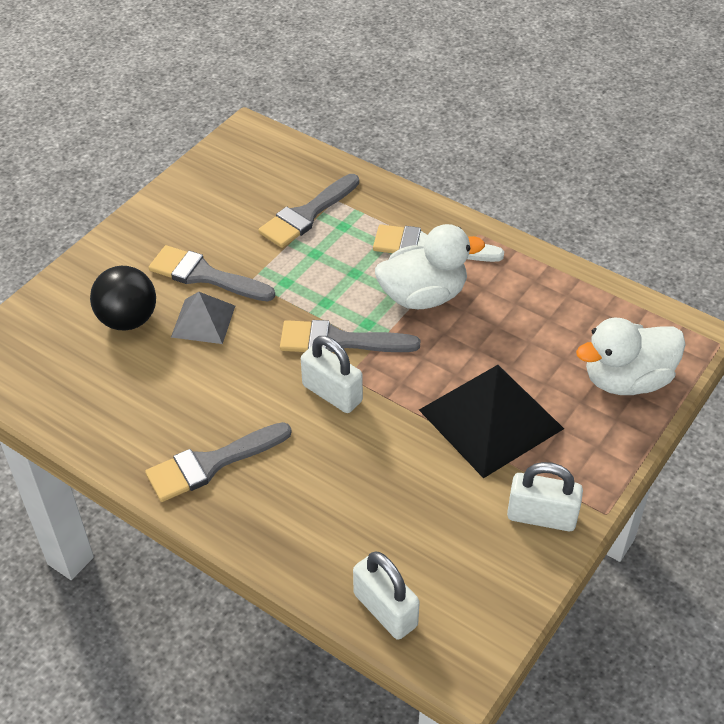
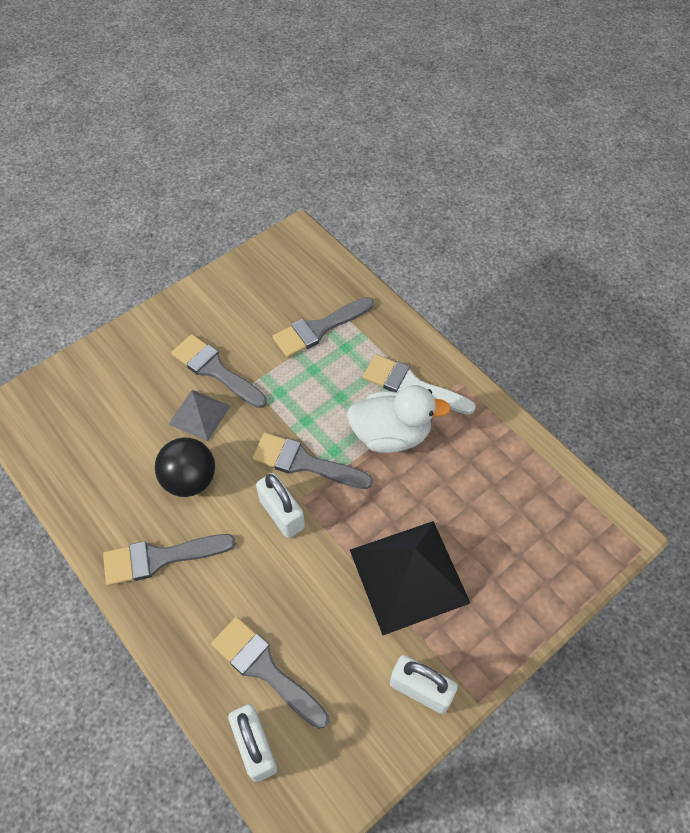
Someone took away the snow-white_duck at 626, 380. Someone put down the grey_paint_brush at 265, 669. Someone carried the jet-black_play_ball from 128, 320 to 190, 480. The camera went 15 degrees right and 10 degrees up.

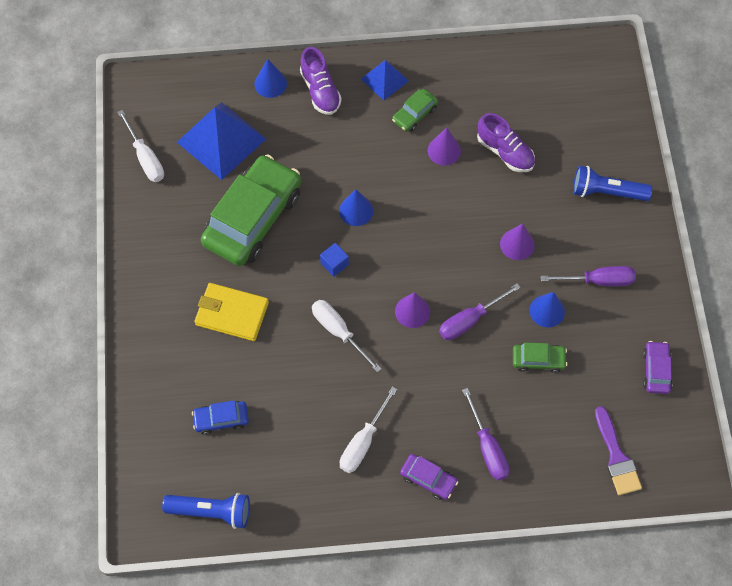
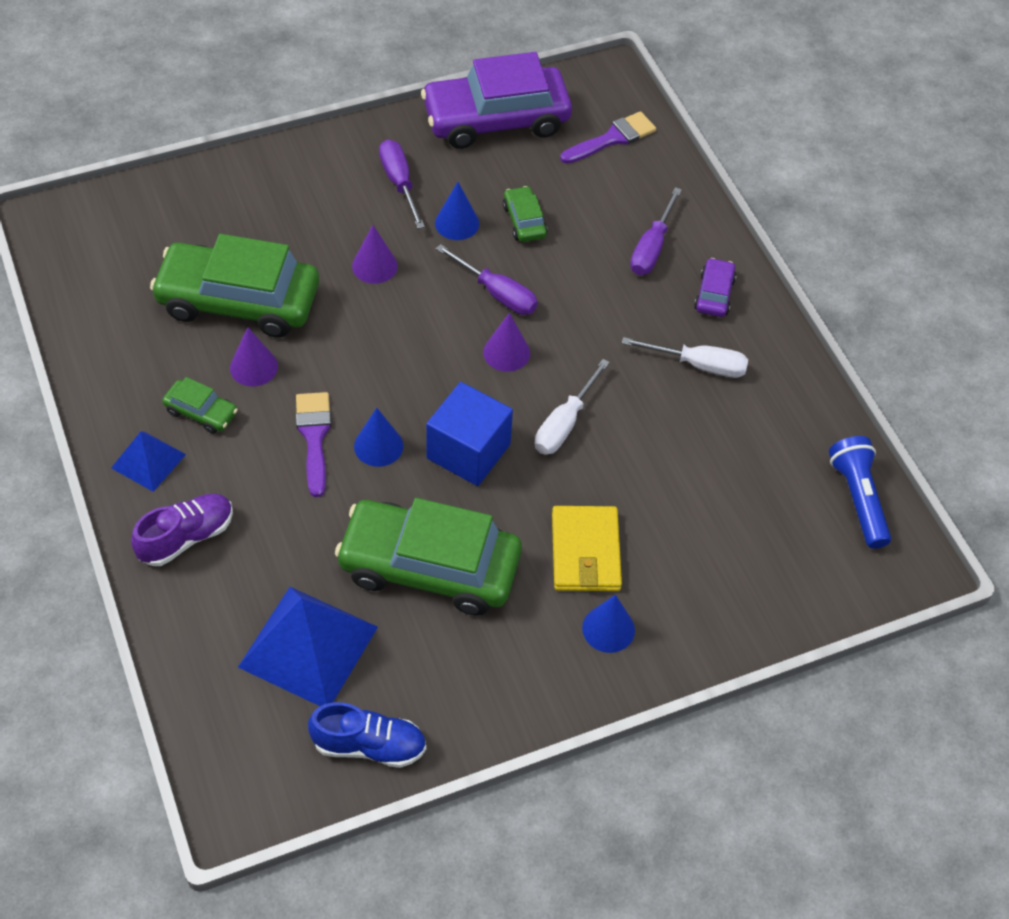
Someone took away the blue_toy_car at 221, 419. Someone took away the blue_flashlight at 606, 192. Someone put down the purple_paint_brush at 314, 437. Someone carried the blue_cone from 270, 83 to 608, 629. Someone swapped the snow-white_flat_screwdriver at 145, 158 for the blue_lace-up_shoe at 369, 745. Someone swapped the purple_lace-up_shoe at 505, 152 for the green_toy_car at 238, 301. Someone rotated the purple_flat_screwdriver at 487, 447 by 150 degrees clockwise. Someone scaled the blue_block at 334, 264 by 2.13. Someone scaled the purple_toy_car at 656, 370 by 2.27. The camera went 110 degrees left and 10 degrees down.

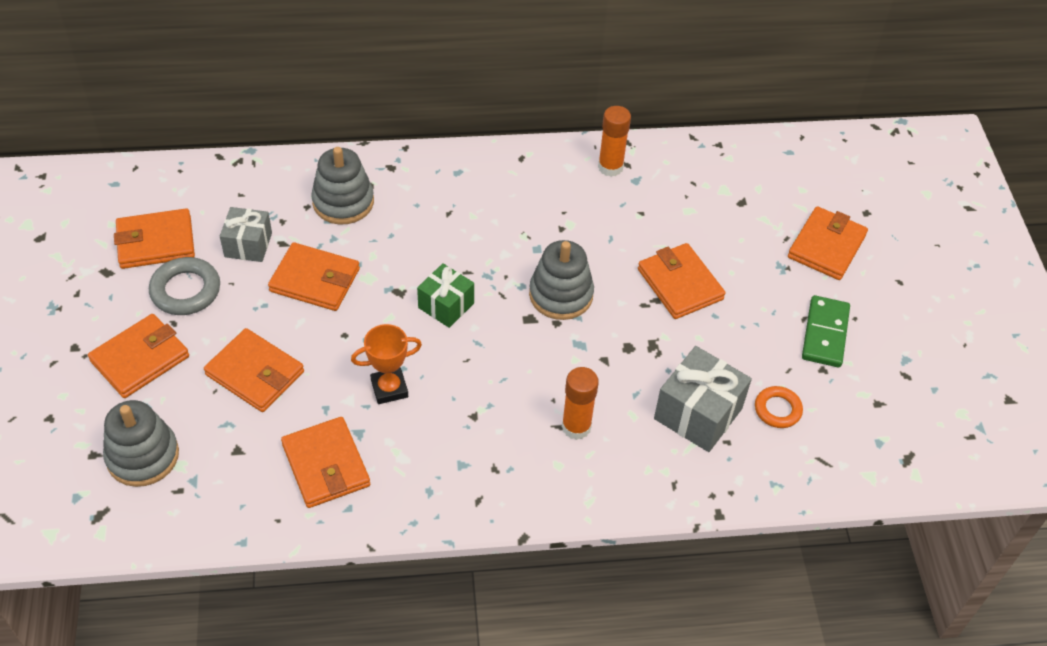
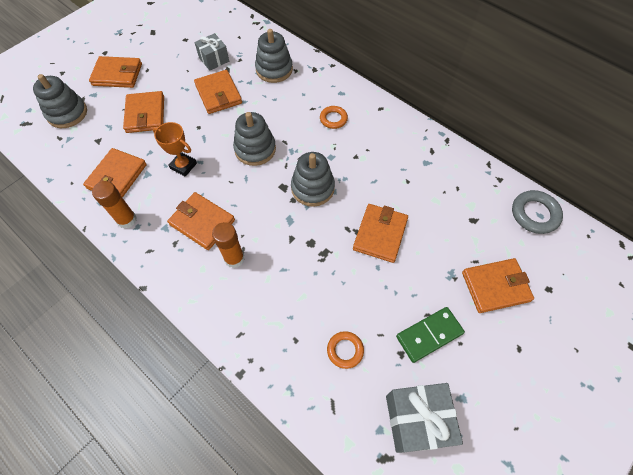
Someone put down the bright_orange_hoop at 333, 119. Someone carried the bright_orange_billfold from 156, 242 to 202, 222. Someone carried the grey_hoop from 185, 290 to 534, 214. Someone carried the bright_orange_glue_stick from 610, 167 to 127, 220. Someone carried the grey_gift from 698, 413 to 416, 420. Someone swapped the green_gift at 446, 305 for the grey_stacking_toy at 255, 149. The camera went 50 degrees right and 10 degrees up.

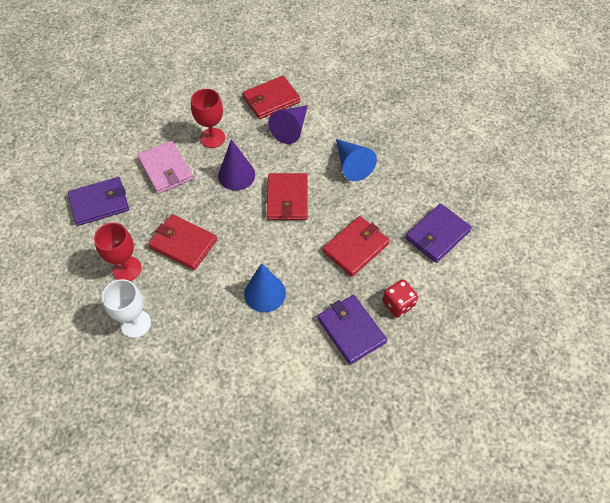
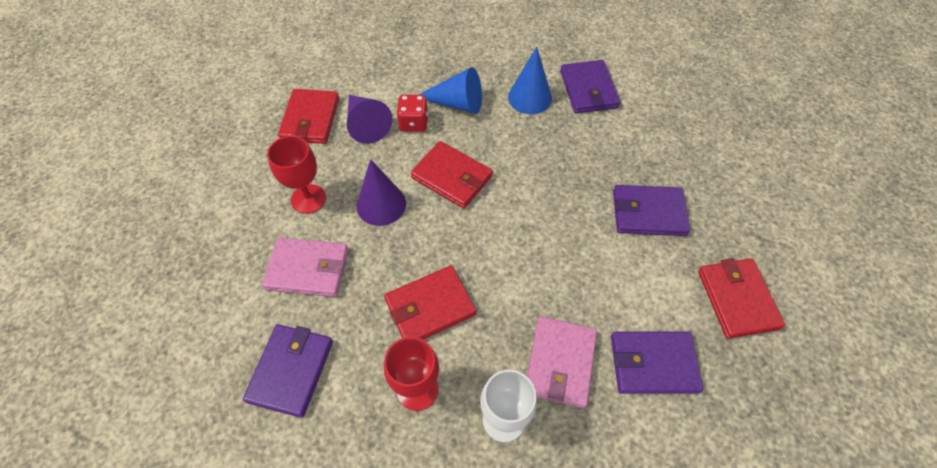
Someone put down the pink_billfold at 560, 363. Someone put down the purple_billfold at 653, 364. Someone carried the blue_cone from 265, 293 to 529, 97. Someone carried the crimson_billfold from 355, 247 to 737, 299. Someone carried the crimson_die from 398, 304 to 414, 123. The camera went 55 degrees left and 0 degrees up.

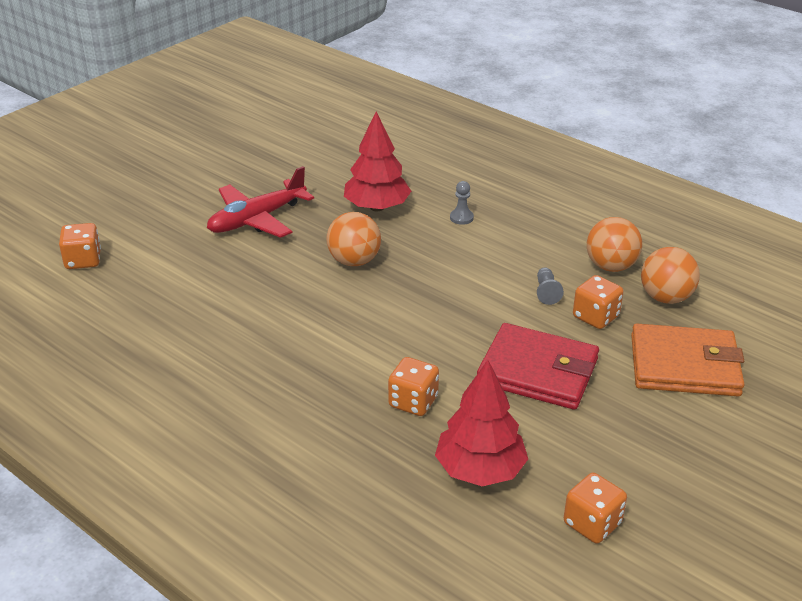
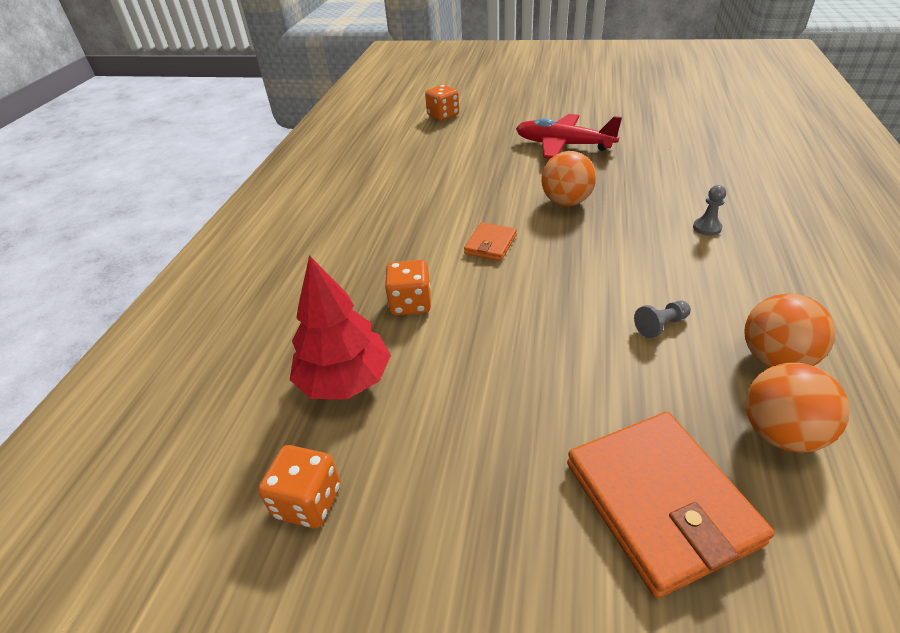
Someone took away the crimson_tree at 377, 207. Someone took away the crimson_billfold at 537, 371. Someone took away the bright_orange_die at 595, 317. Someone put down the bright_orange_billfold at 490, 244. The camera went 65 degrees right and 5 degrees up.

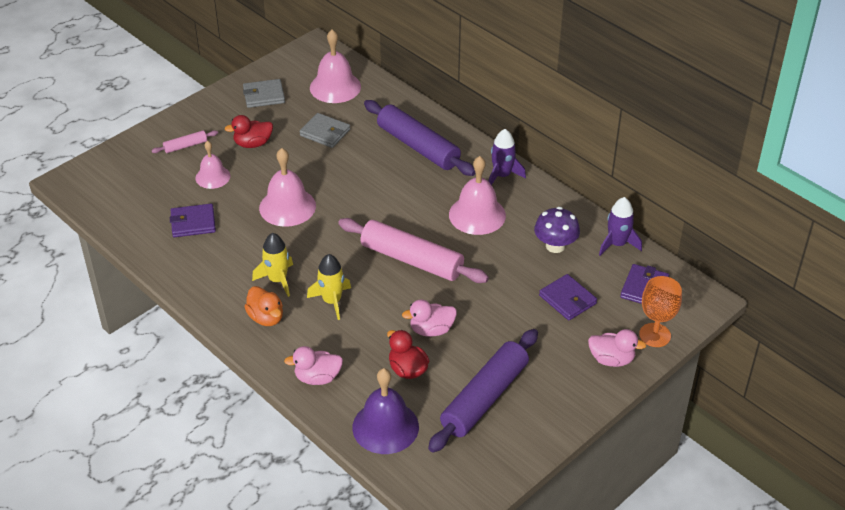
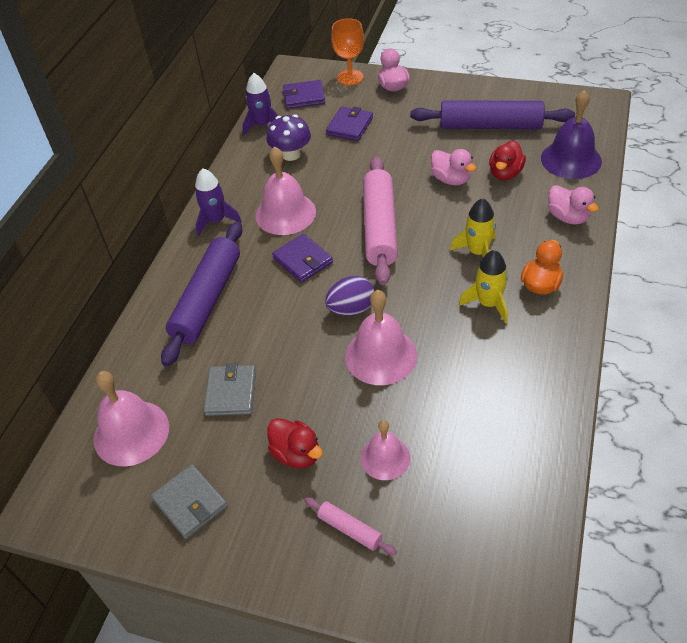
Someone put down the purple_egg_shape at 351, 309. Someone carried the purple_billfold from 193, 223 to 303, 260. The camera went 115 degrees left and 5 degrees up.

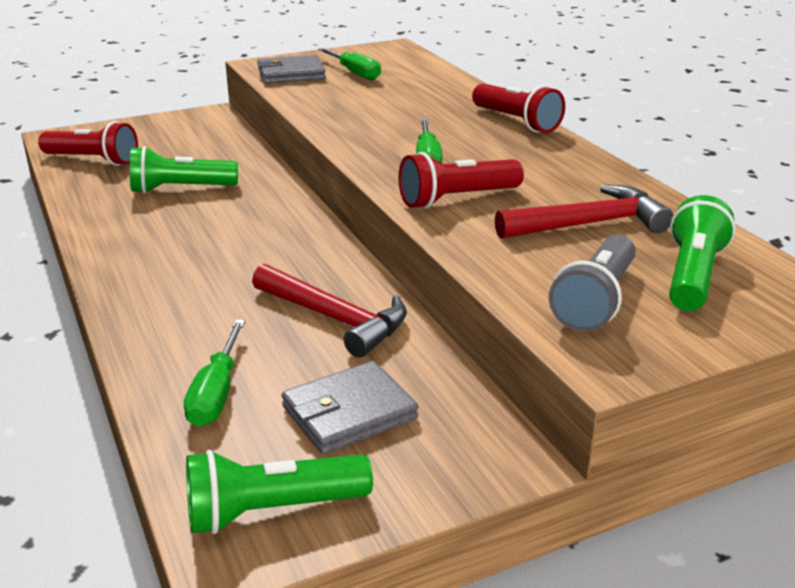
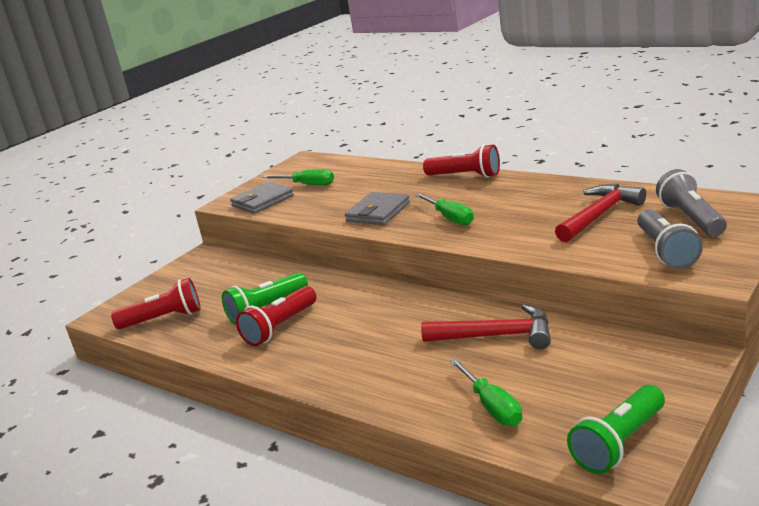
Someone carried the grey_billfold from 349, 413 to 378, 212. Someone carried the crimson_flashlight from 457, 199 to 280, 327. Someone repainted the green_flashlight at 692, 276, which became the grey_flashlight at 691, 219. The camera went 25 degrees left and 5 degrees down.

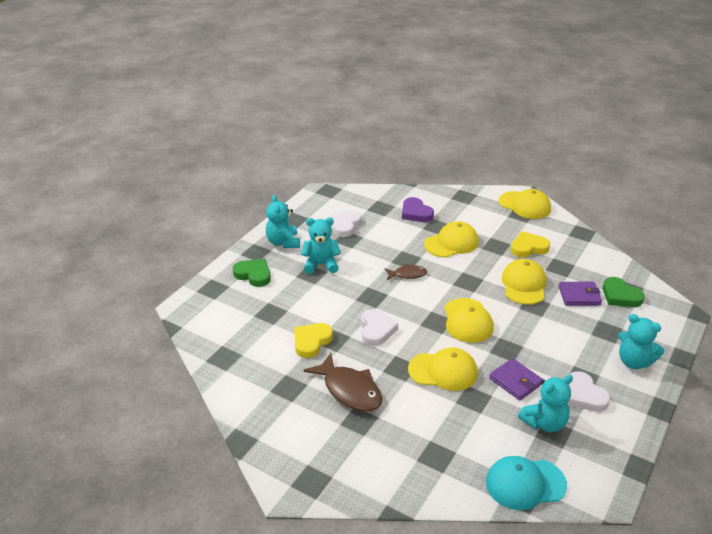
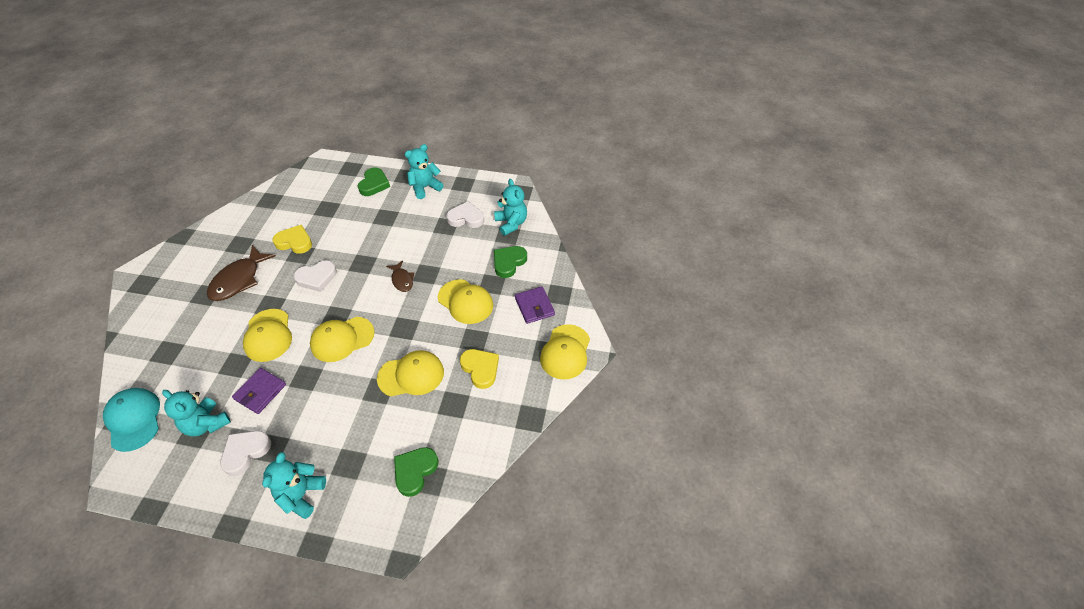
Someone carried the aqua_stuffed_bear from 321, 264 to 511, 223. Someone carried the purple_billfold from 579, 296 to 534, 306. Someone repainted the purple_love_heart at 416, 213, which became the green_love_heart at 509, 262. The camera went 70 degrees right and 15 degrees up.

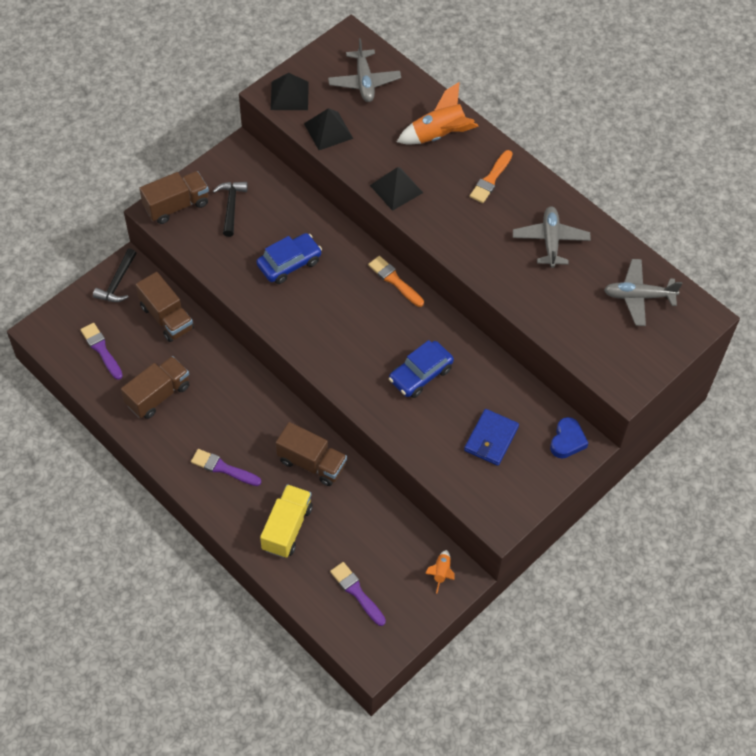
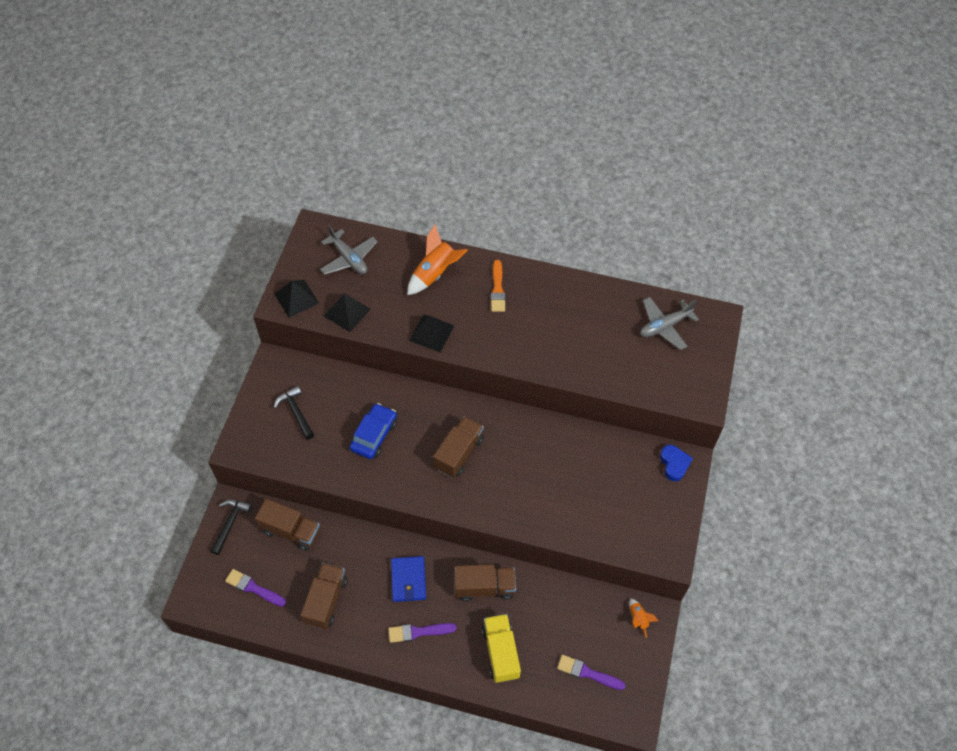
Someone took away the bright_orange_paint_brush at 394, 280. Someone took away the blue_toy_car at 420, 374. Someone took away the grey_aeroplane at 550, 241. Someone carried the brown_toy_truck from 176, 205 to 459, 453. Someone carried the blue_billfold from 491, 439 to 408, 580. Someone rotated the jet-black_claw_hammer at 117, 283 by 150 degrees counterclockwise. The camera went 30 degrees left and 0 degrees up.

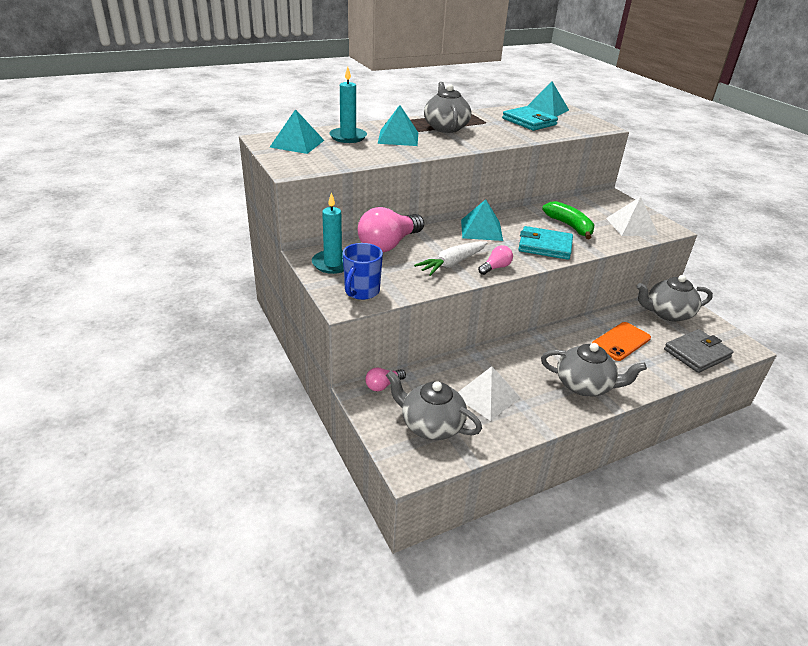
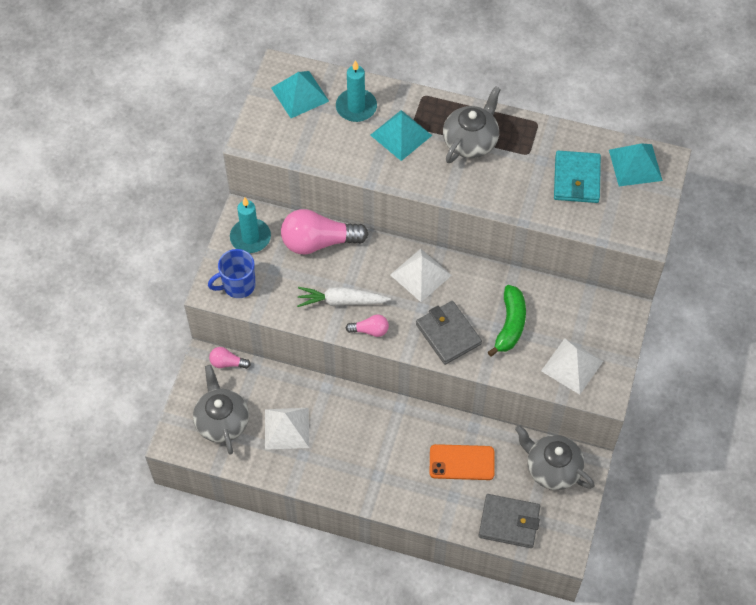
Someone took away the grey_teapot at 584, 385. Someone repainted the aqua_pyramid_shape at 481, 230, which became the snow-white_pyramid_shape at 420, 275. Someone repainted the aqua_billfold at 545, 246, which became the grey_billfold at 448, 334. The camera went 45 degrees right and 25 degrees up.

